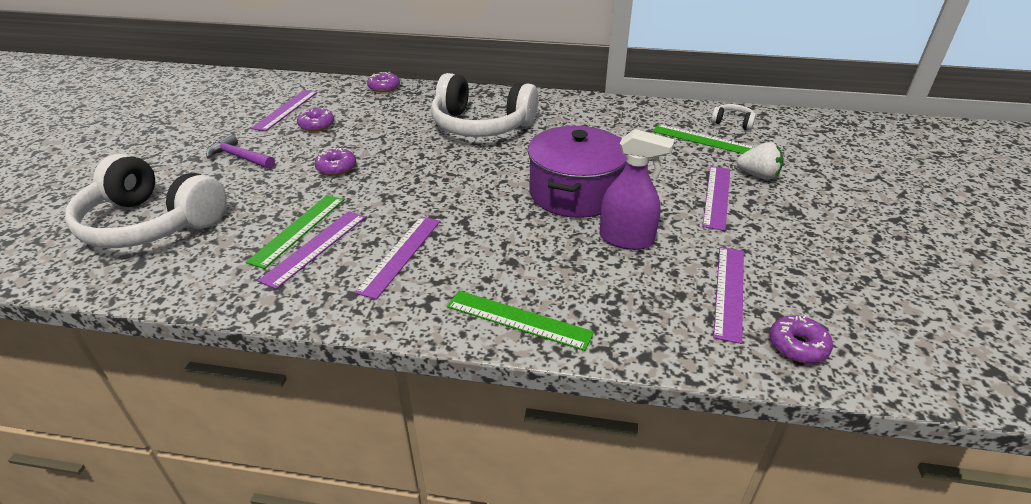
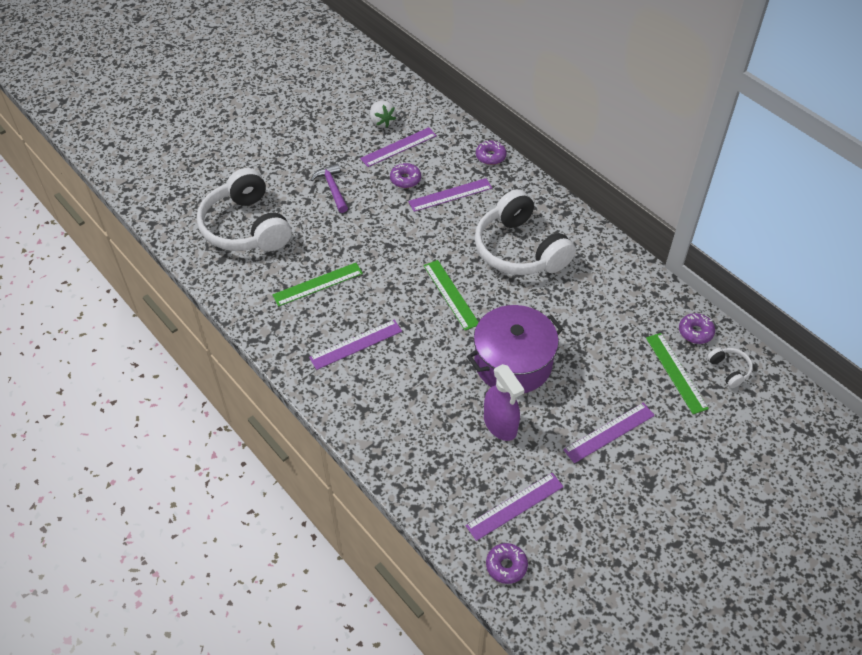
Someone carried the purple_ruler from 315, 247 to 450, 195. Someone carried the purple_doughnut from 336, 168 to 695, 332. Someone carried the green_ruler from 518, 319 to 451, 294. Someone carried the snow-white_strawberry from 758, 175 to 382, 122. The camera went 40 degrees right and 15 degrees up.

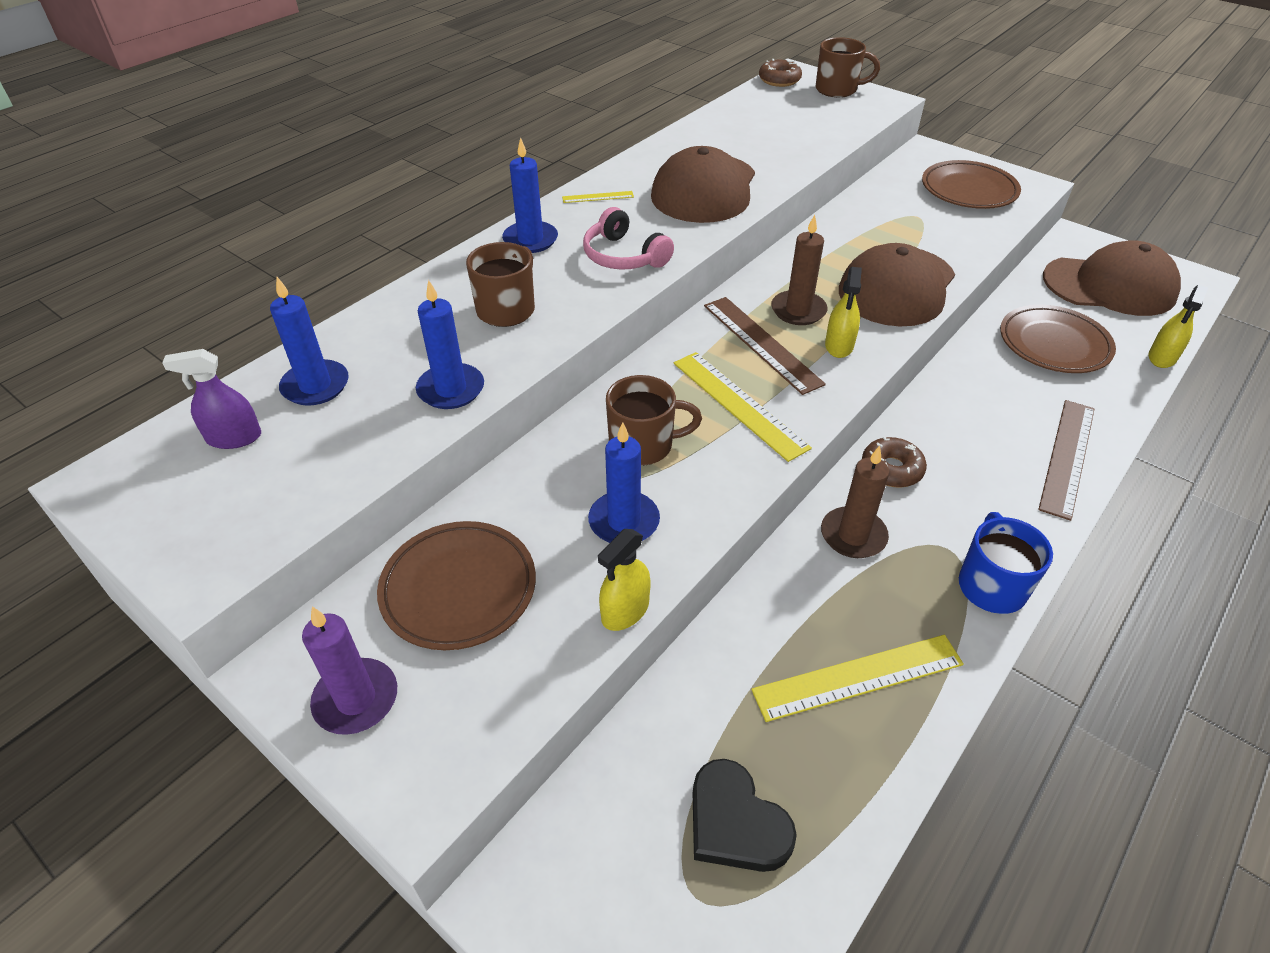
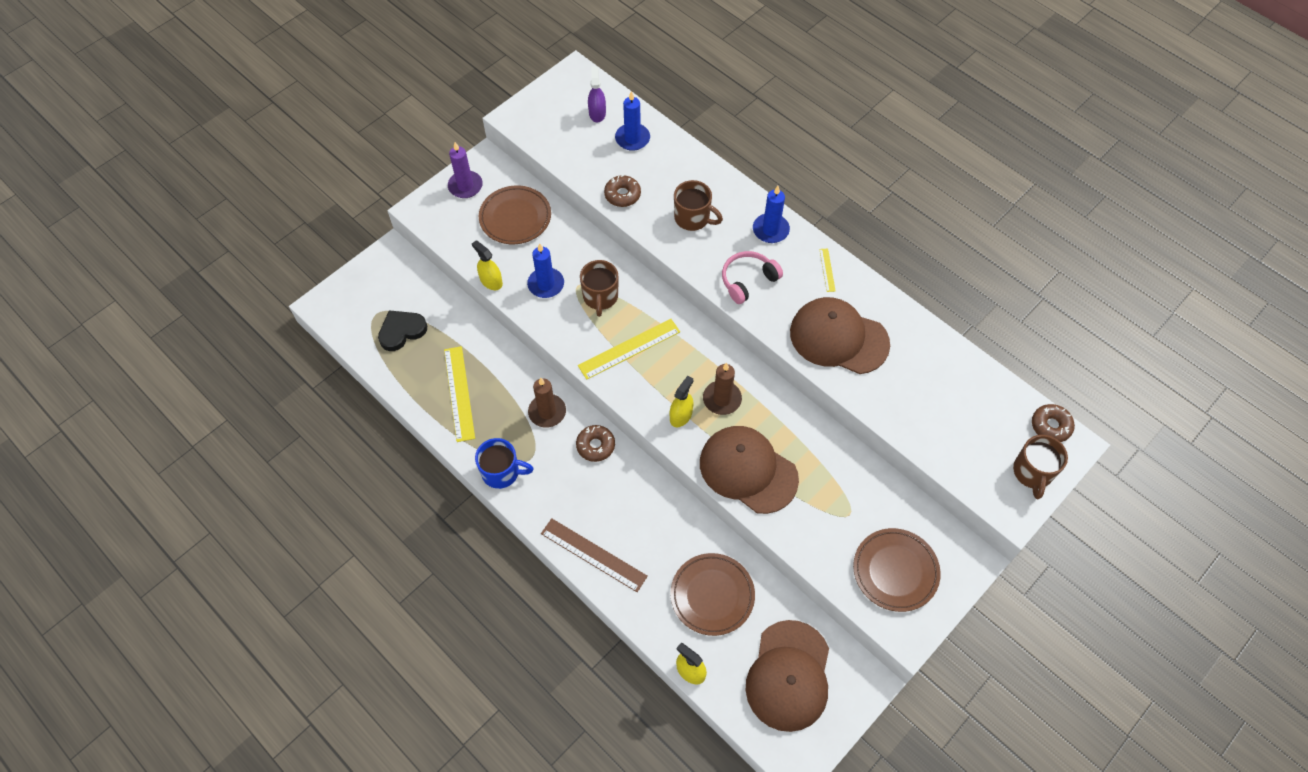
Someone took away the brown_ruler at 761, 343. Someone swapped the blue_wax_candle at 451, 389 for the brown_doughnut at 622, 195. Someone rotated the bright_yellow_spray_cleaner at 839, 345 by 105 degrees clockwise. The camera went 95 degrees right and 15 degrees up.

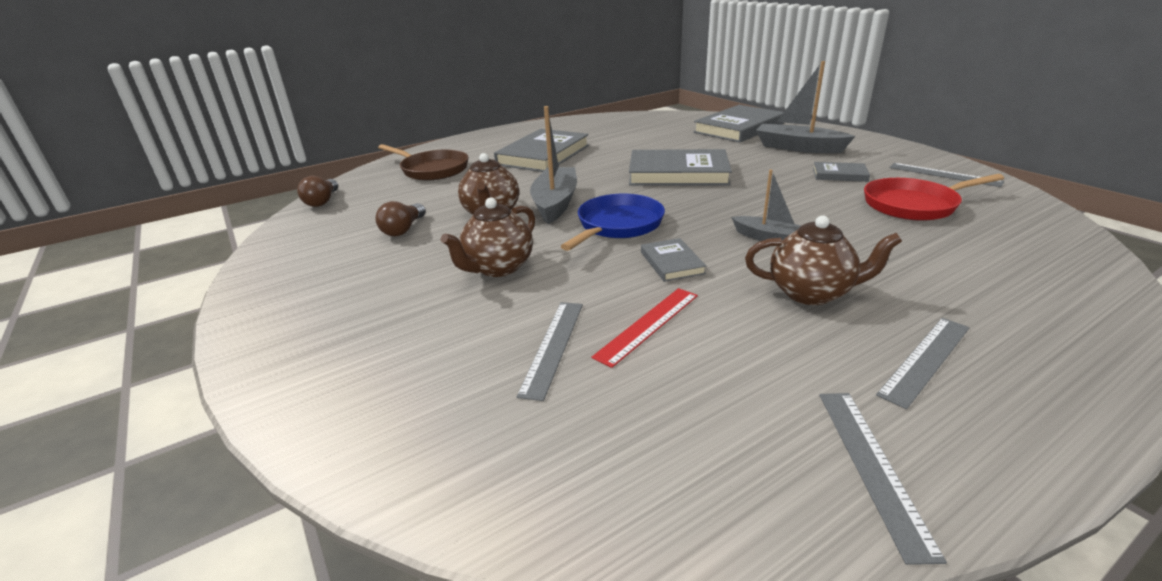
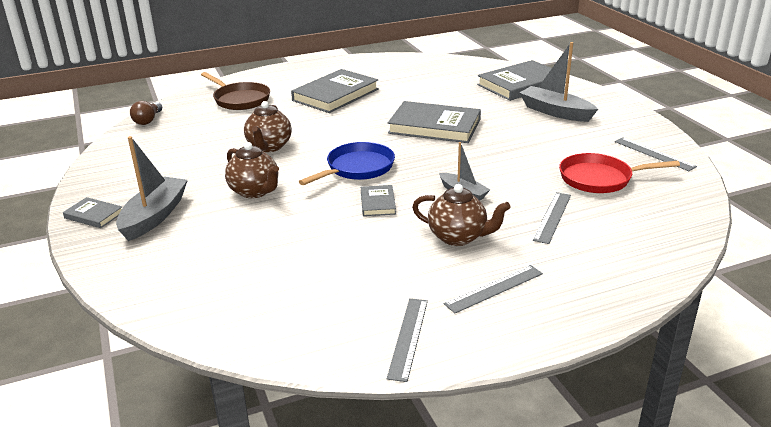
Someone took away the brown_lightbulb at 403, 229. Someone took away the crimson_ruler at 648, 325. Someone carried the grey_ruler from 553, 346 to 552, 217. Someone carried the grey_sailboat from 555, 203 to 154, 216. Someone carried the grey_hardback from 839, 174 to 94, 215. Someone rotated the brown_teapot at 498, 268 by 90 degrees counterclockwise. The camera went 10 degrees right and 0 degrees up.

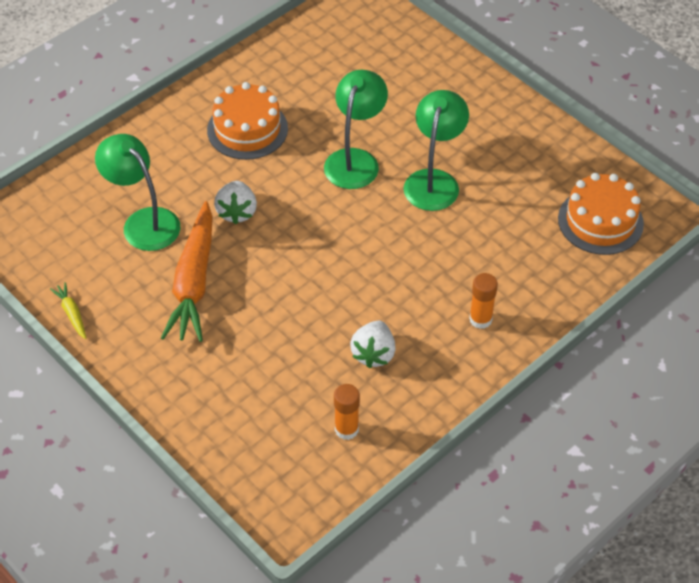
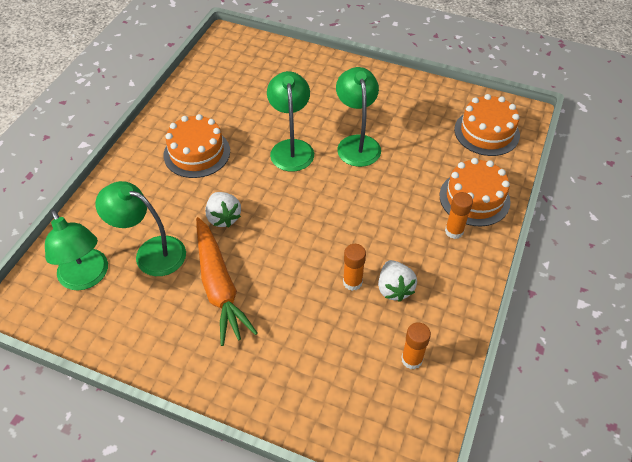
Someone took away the bright_yellow_root_vegetable at 72, 314. Someone put down the green_desk_lamp at 86, 278. Someone put down the bright_orange_glue_stick at 352, 282. Someone put down the bright_orange_layer_cake at 474, 198. The camera went 25 degrees left and 0 degrees up.

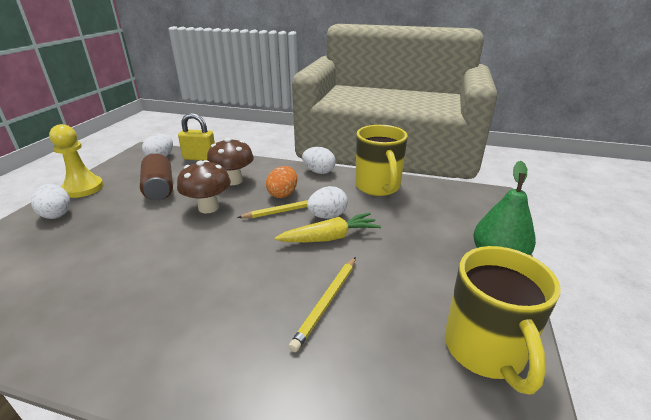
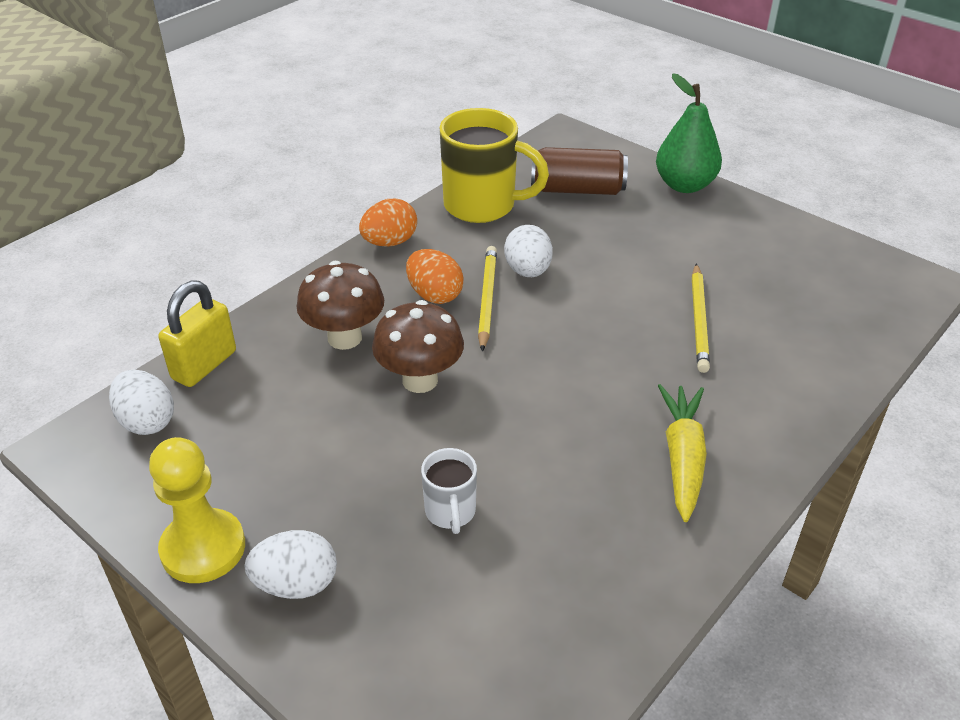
Someone took away the bright_yellow_coffee_mug at 485, 350. Someone put down the snow-white_coffee_mug at 450, 512. Someone carried the brown_can from 159, 188 to 577, 189. Someone carried the bright_yellow_root_vegetable from 329, 238 to 682, 458. Someone repainted the snow-white_egg_shape at 319, 172, which became the bright_orange_egg_shape at 389, 242. Someone rotated the bright_yellow_wooden_pencil at 326, 302 by 45 degrees clockwise. The camera went 65 degrees left and 10 degrees up.

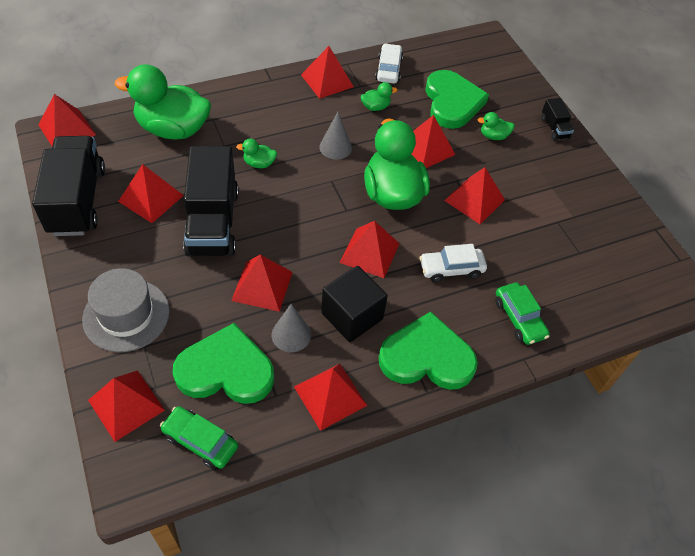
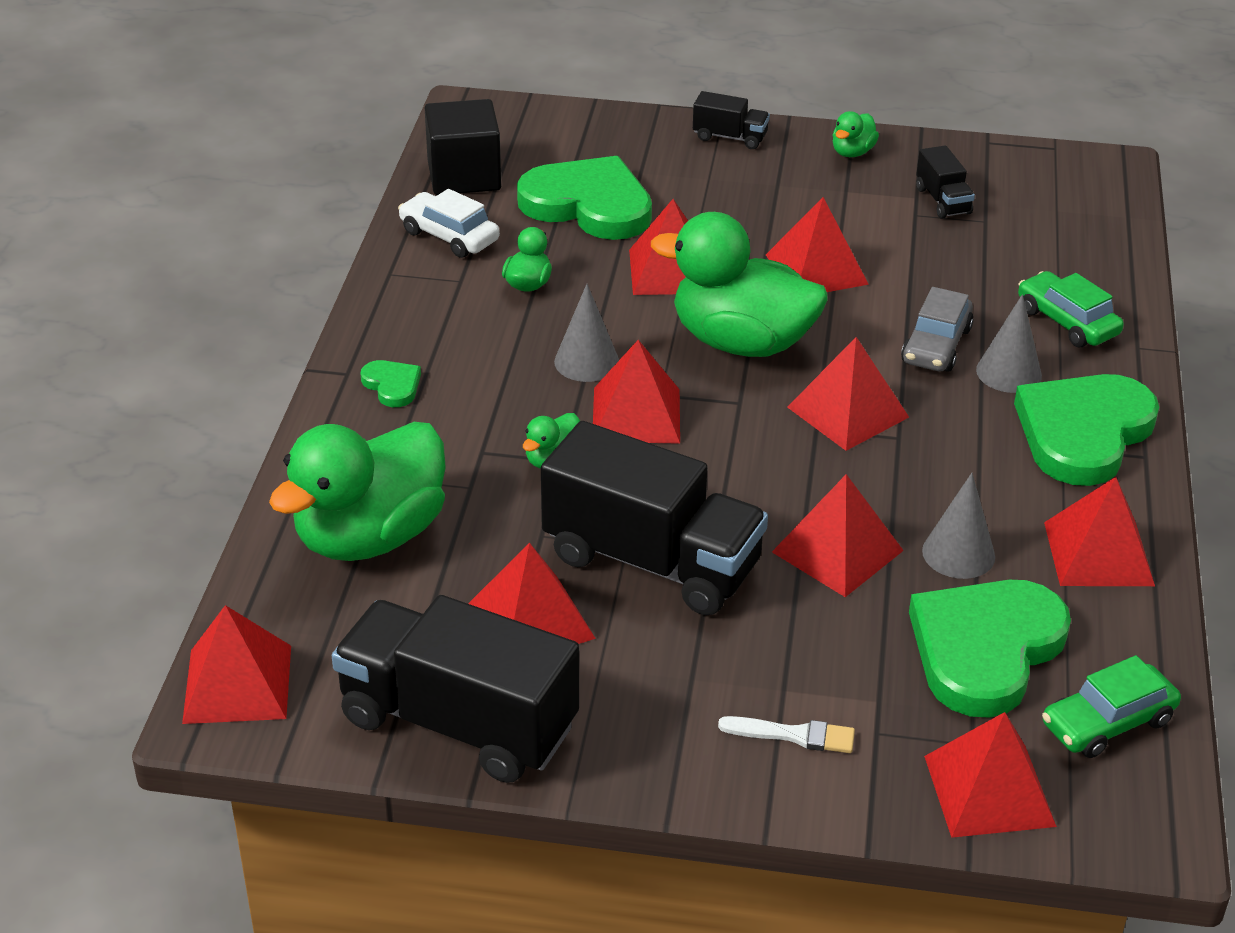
Someone put down the green_love_heart at 392, 385. Someone put down the jet-black_toy_truck at 942, 201. Someone put down the grey_cone at 1008, 372. Someone carried the crimson_pyramid_shape from 327, 81 to 636, 415. Someone carried the jet-black_block from 352, 316 to 464, 176. Someone carried the green_duck from 493, 136 to 852, 152. Someone swapped the grey_top_hat at 126, 315 for the snow-white_paint_brush at 794, 735. Someone repainted the snow-white_toy_car at 451, 269, which became the grey_toy_car at 936, 345. Someone rotated the green_toy_car at 519, 318 by 135 degrees counterclockwise. The camera went 55 degrees left and 15 degrees down.

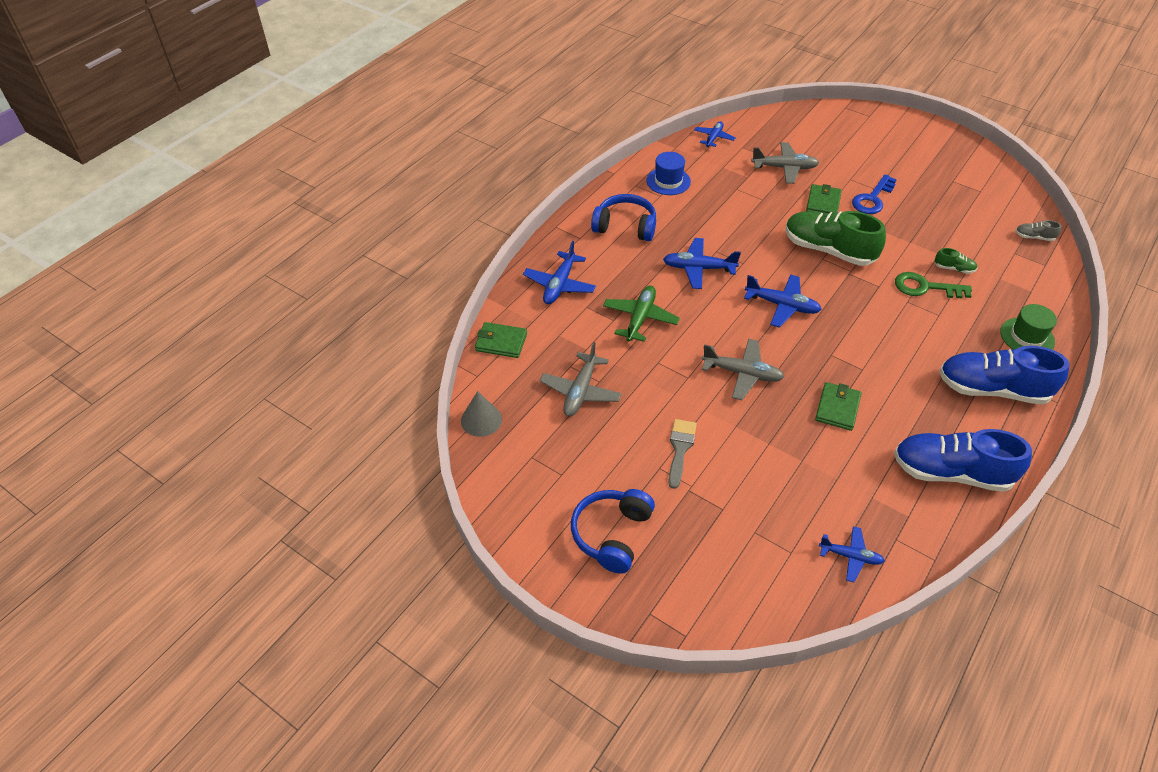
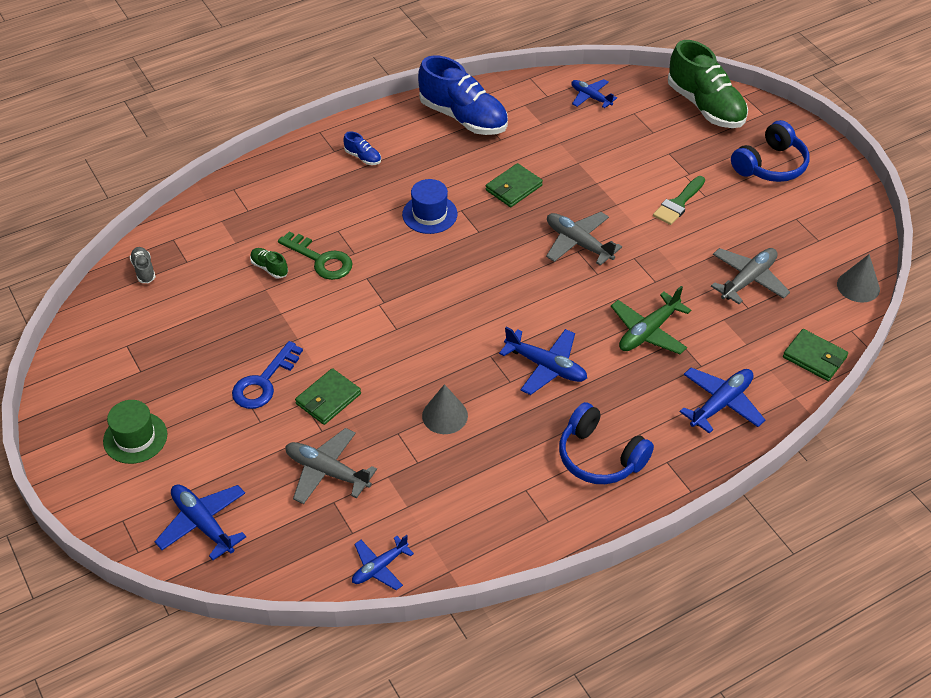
Someone put down the grey_cone at 445, 415. Someone carried the blue_top_hat from 668, 181 to 429, 214. Someone carried the blue_aeroplane from 782, 305 to 203, 524. Someone carried the green_lace-up_shoe from 828, 250 to 705, 106. Someone carried the green_top_hat from 1027, 337 to 135, 438. Someone repainted the grey_paint_brush at 680, 449, which became the green_paint_brush at 678, 203. Someone rotated the blue_latchkey at 872, 199 by 150 degrees clockwise. Someone rotated the grey_lace-up_shoe at 1034, 237 by 150 degrees counterclockwise. Someone scaled the blue_lace-up_shoe at 992, 389 by 0.41. The camera went 155 degrees left and 0 degrees up.

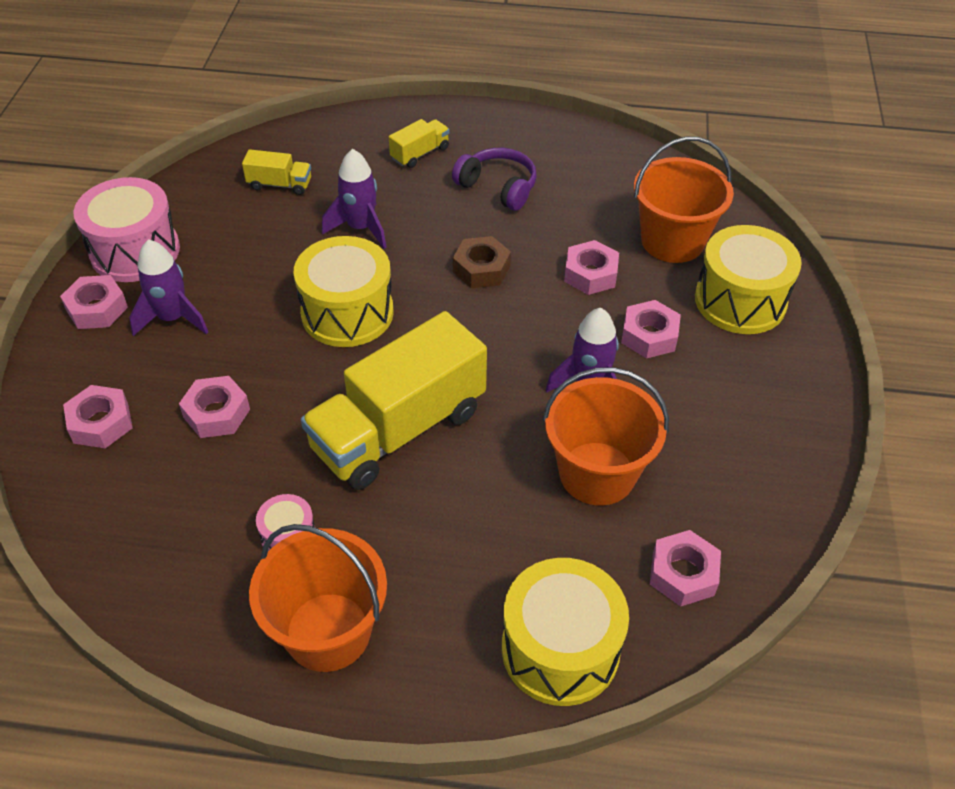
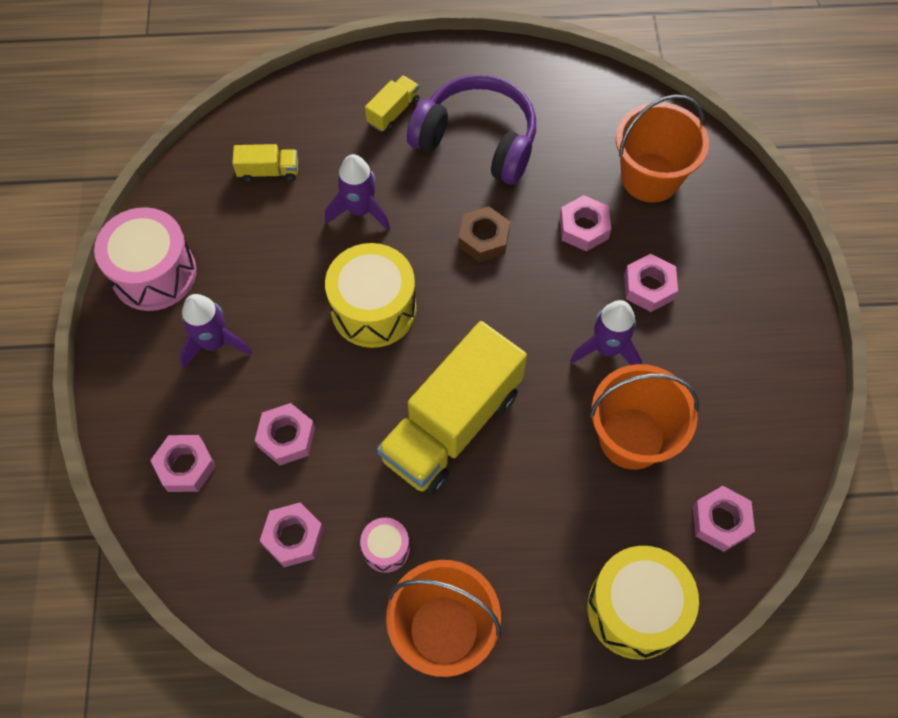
Someone took away the bright_yellow_snare_drum at 740, 301. Someone carried the pink_hexagon_nut from 97, 309 to 293, 537. Someone scaled the purple_headset at 498, 187 by 1.61. The camera went 10 degrees left and 15 degrees up.

